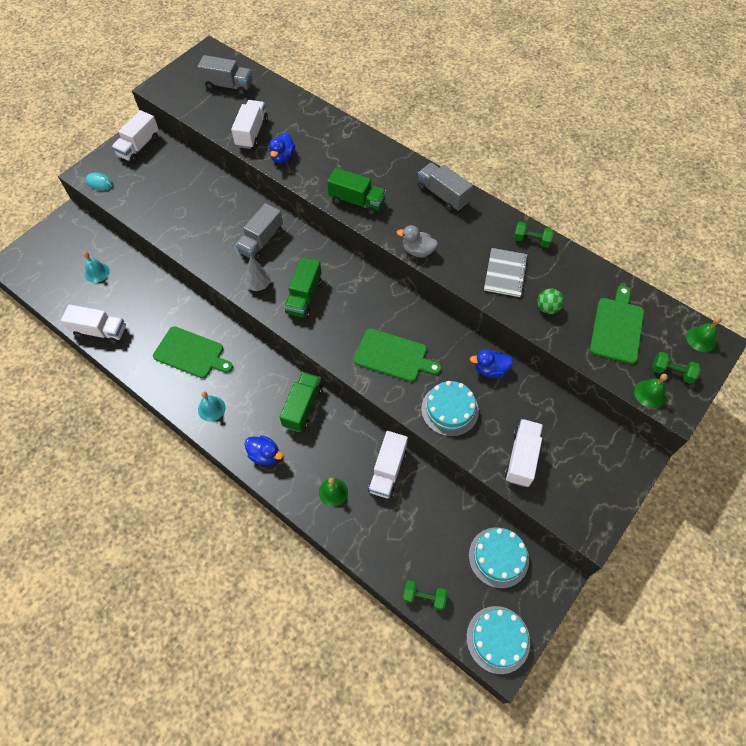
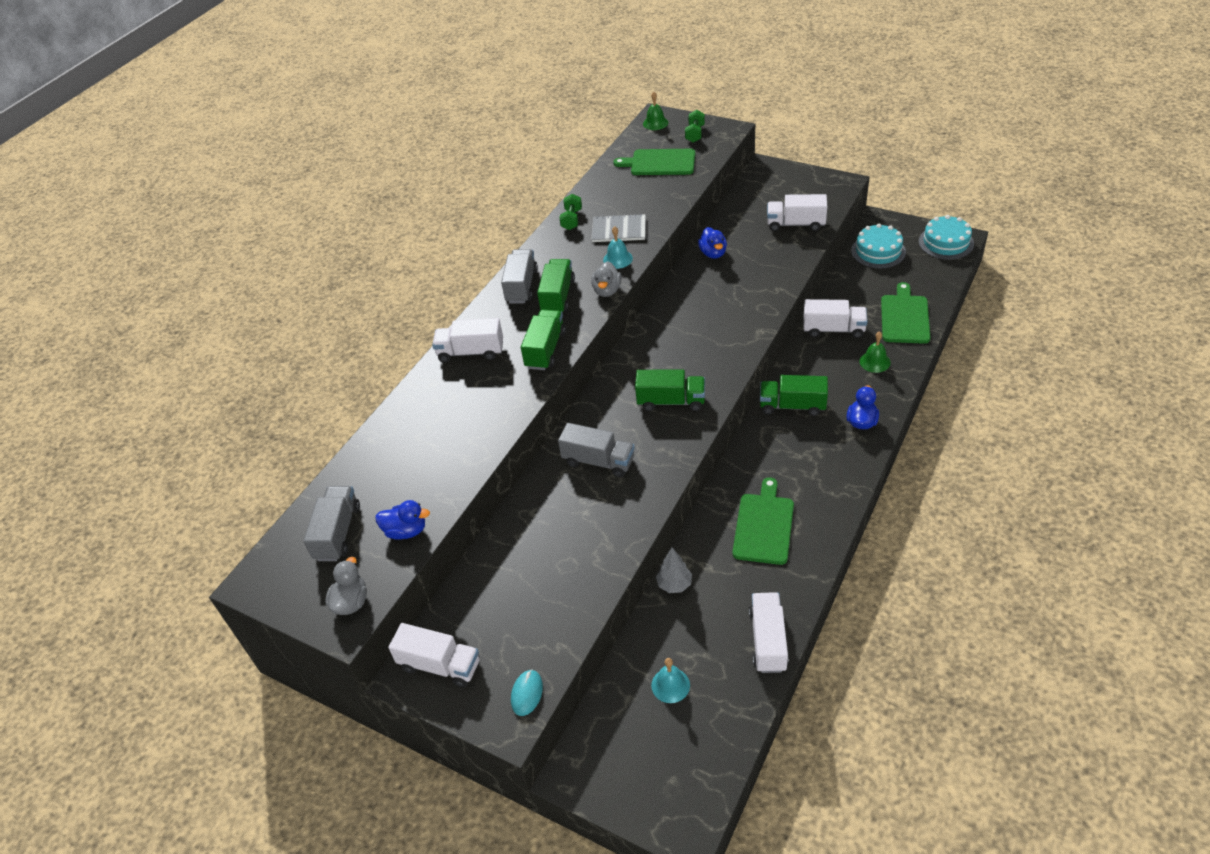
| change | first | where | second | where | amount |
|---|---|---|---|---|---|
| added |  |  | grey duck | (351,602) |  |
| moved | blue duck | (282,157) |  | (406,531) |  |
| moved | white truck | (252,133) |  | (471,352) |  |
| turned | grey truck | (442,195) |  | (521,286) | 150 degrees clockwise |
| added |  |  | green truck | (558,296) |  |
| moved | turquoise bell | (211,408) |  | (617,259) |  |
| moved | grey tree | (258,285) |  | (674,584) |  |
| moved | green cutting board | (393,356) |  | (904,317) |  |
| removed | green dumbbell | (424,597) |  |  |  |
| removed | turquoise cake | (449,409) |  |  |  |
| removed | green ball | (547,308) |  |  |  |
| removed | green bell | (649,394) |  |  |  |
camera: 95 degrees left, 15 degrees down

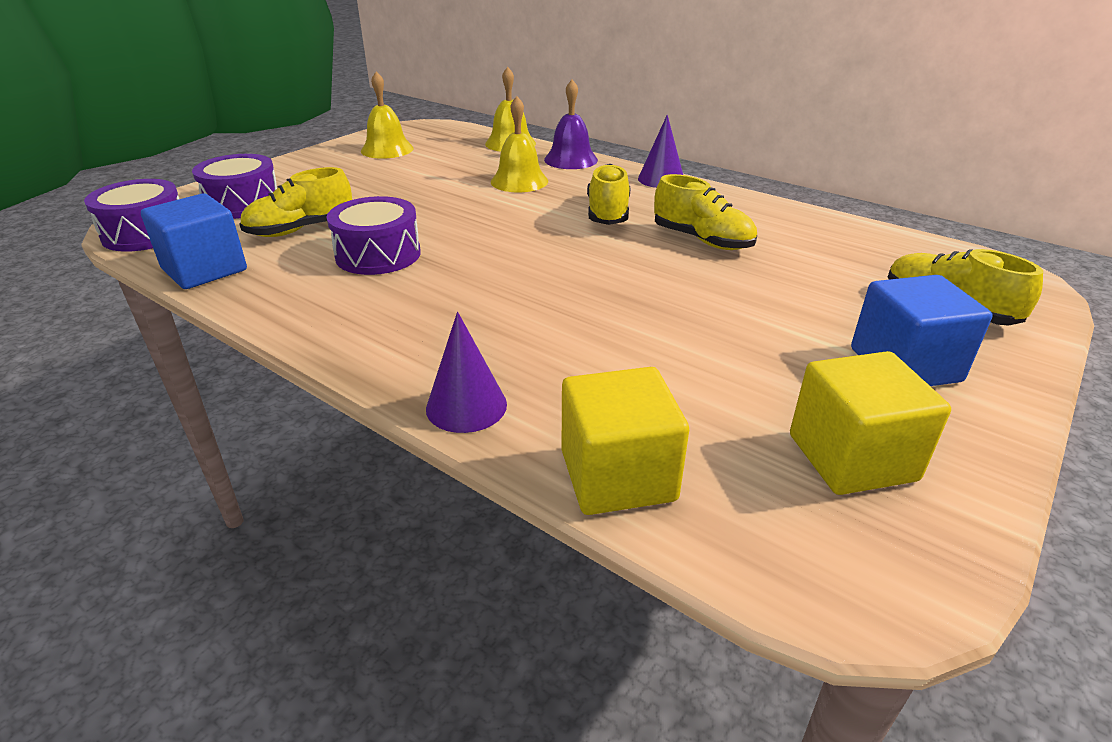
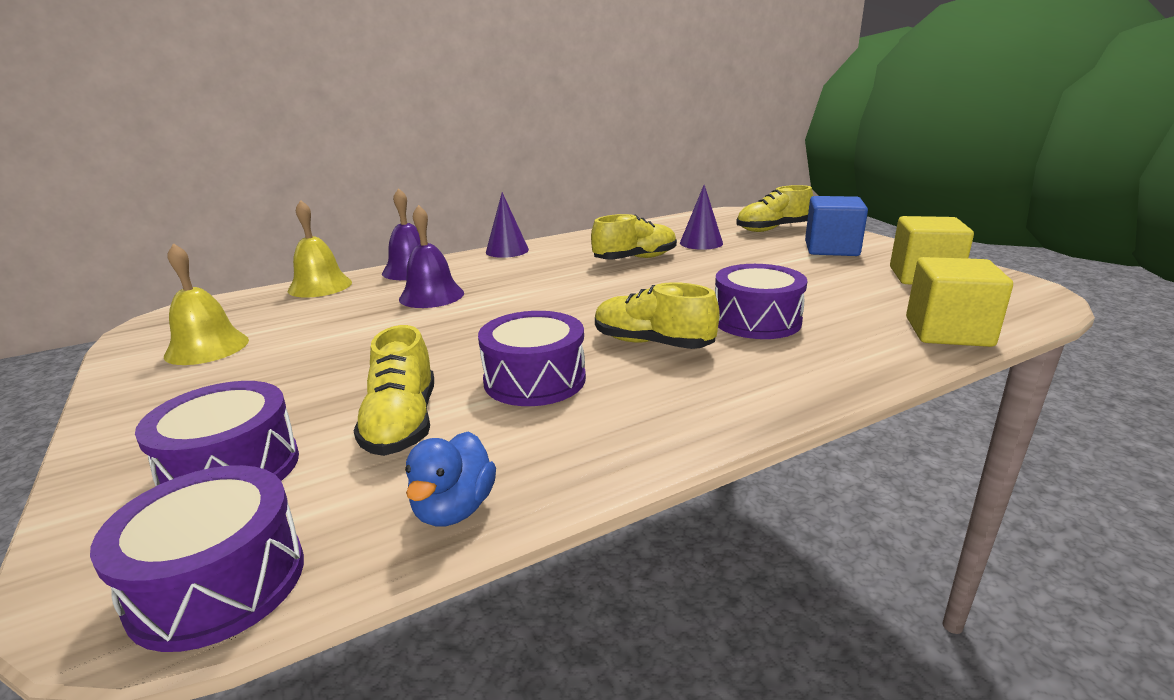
| change | first | where | second | where | amount |
|---|---|---|---|---|---|
| recoloured | yellow bell | (519,181) | purple bell | (431,296) |  |
| replaced | blue cube | (204,270) | blue duck | (454,509) |  |
| moved | yellow shoe | (608,213) |  | (652,343) |  |
| moved | purple cone | (466,406) |  | (701,243) |  |
| added |  |  | purple drum | (756,321) |  |
camera: 65 degrees left, 10 degrees down

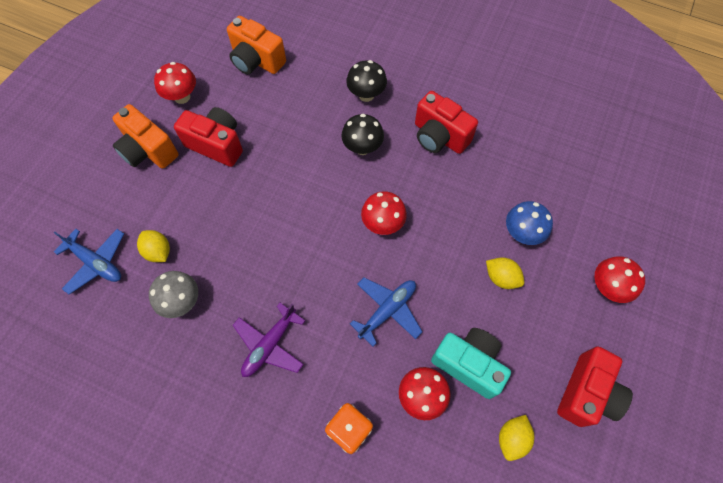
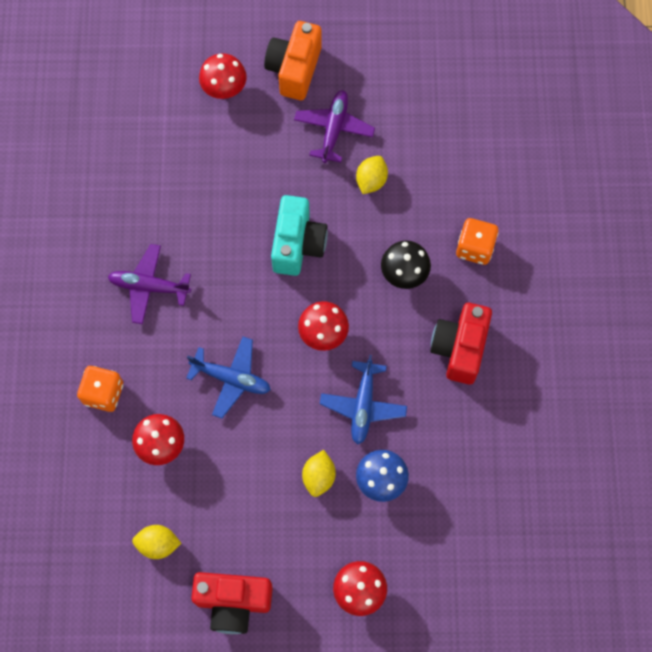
| change | first | where | second | where | amount |
|---|---|---|---|---|---|
| moved | red mushroom | (182,97) |  | (224,89) |  |
| moved | turquoise camera | (468,364) |  | (298,244) |  |
| replaced | red camera | (216,144) | purple plane | (334,129) |  |
| moved | blue plane | (96,263) |  | (363,405) |  |
| moved | yellow lemon | (158,251) |  | (371,181) |  |
| replaced | black mushroom | (366,95) | orange dice | (475,248) |  |
| removed | grey mushroom | (182,301) |  |  |  |
| removed | orange camera | (256,61) |  |  |  |
camera: 65 degrees right, 5 degrees up

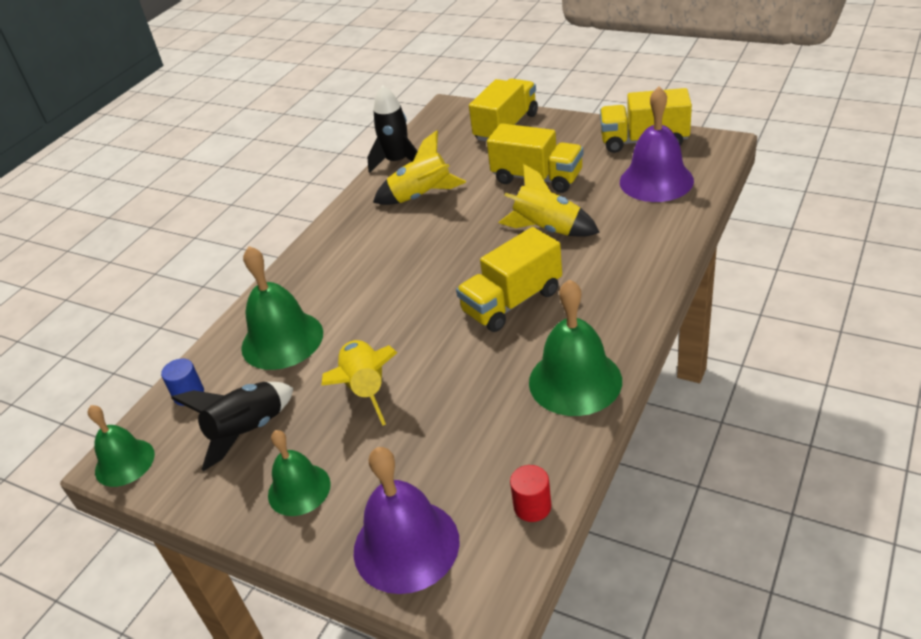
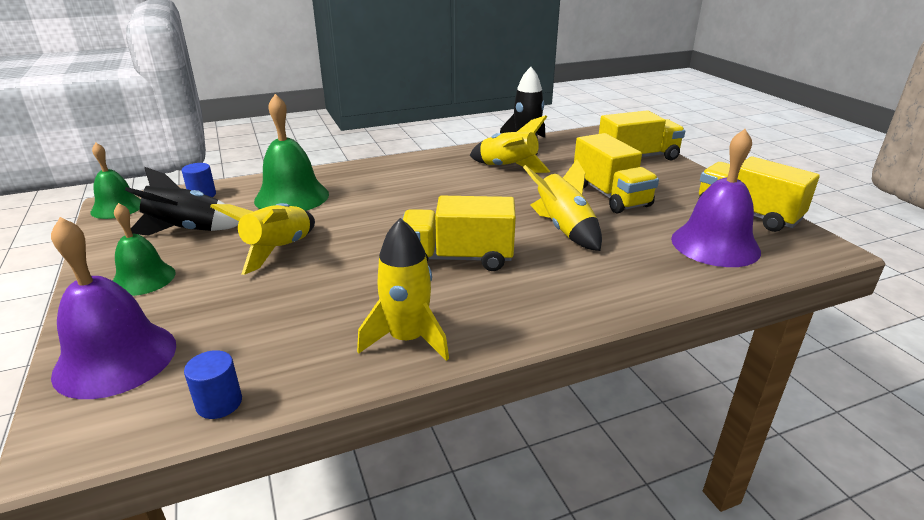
| change | first | where | second | where | amount |
|---|---|---|---|---|---|
| recoloured | red cylinder | (532,506) | blue cylinder | (219,403) |  |
| replaced | green bell | (575,381) | yellow rocket | (407,339) |  |
camera: 35 degrees right, 10 degrees down

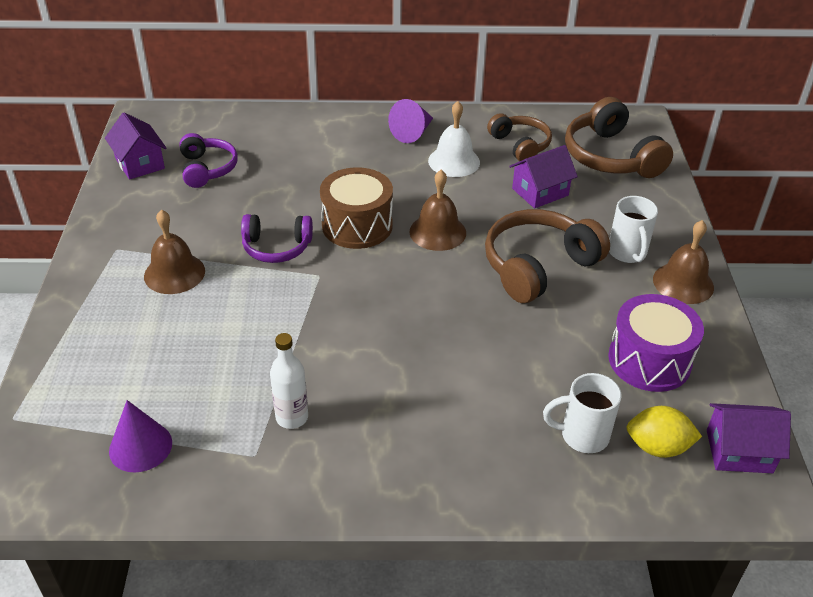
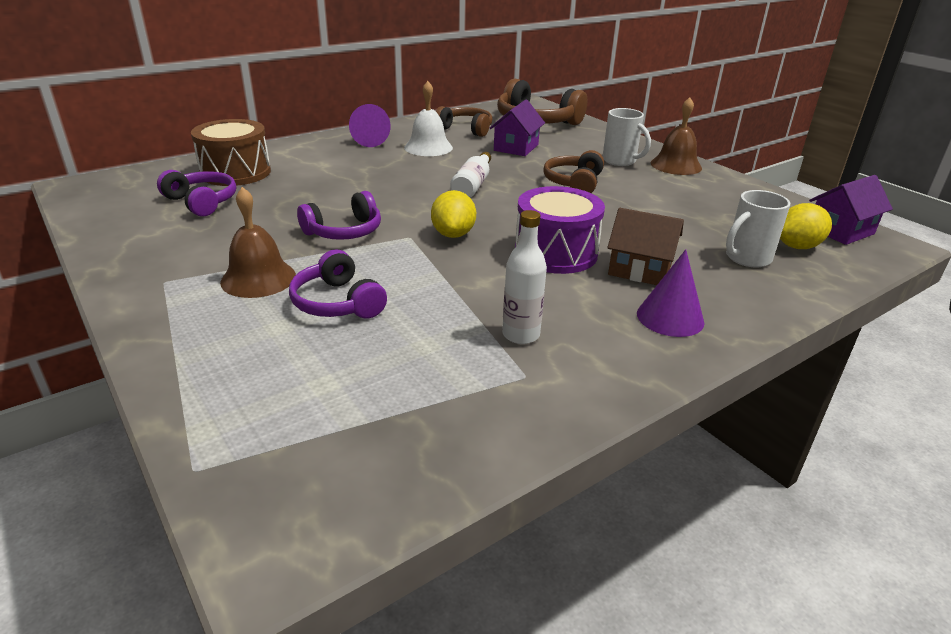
| change | first | where | second | where | amount |
|---|---|---|---|---|---|
| moved | brown drum | (357,225) |  | (235,172) |  |
| added |  |  | purple headphones | (337,303) |  |
| added |  |  | yellow lemon | (453,234) |  |
| replaced | brown bell | (437,232) | white bottle | (473,185) |  |
| moved | purple drum | (649,360) |  | (556,253) |  |
| resized | brown headphones | (538,266) |  | (574,183) | x0.63 |
| added |  |  | brown house | (640,270) |  |
| moved | purple cone | (140,446) |  | (670,317) |  |
| removed | purple house | (140,163) |  |  |  |
camera: 35 degrees left, 10 degrees down

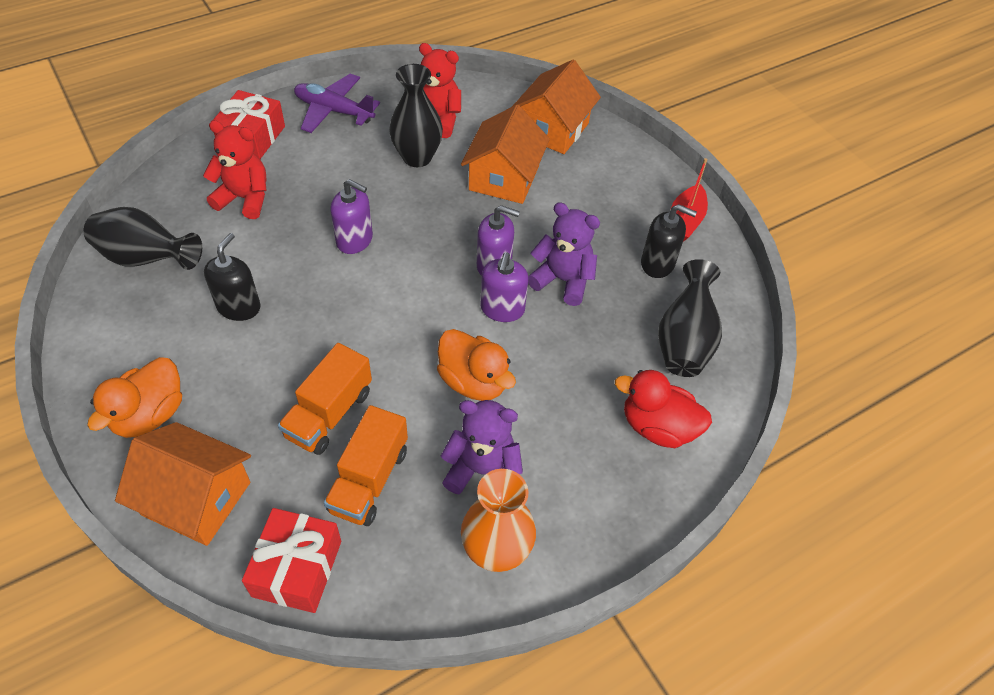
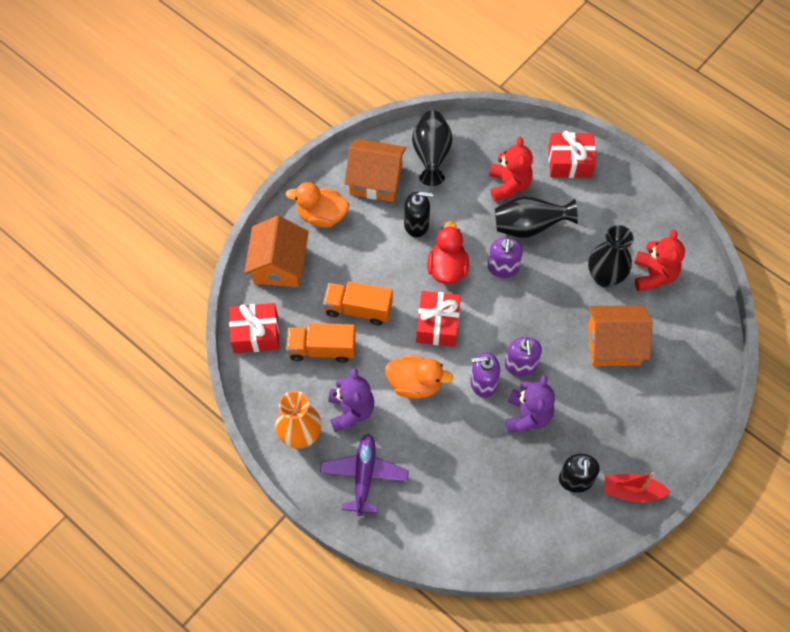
| change | first | where | second | where | amount |
|---|---|---|---|---|---|
| moved | purple plane | (334,111) |  | (364,476) |  |
| moved | orange house | (553,129) |  | (376,180) |  |
| turned | orange duck | (473,381) |  | (415,384) | 105 degrees counterclockwise |
| added |  |  | red gift | (437,324) |  |
| moved | red duck | (657,427) |  | (447,268) |  |
| moved | black vase | (684,341) |  | (529,227) |  |
camera: 75 degrees right, 10 degrees up

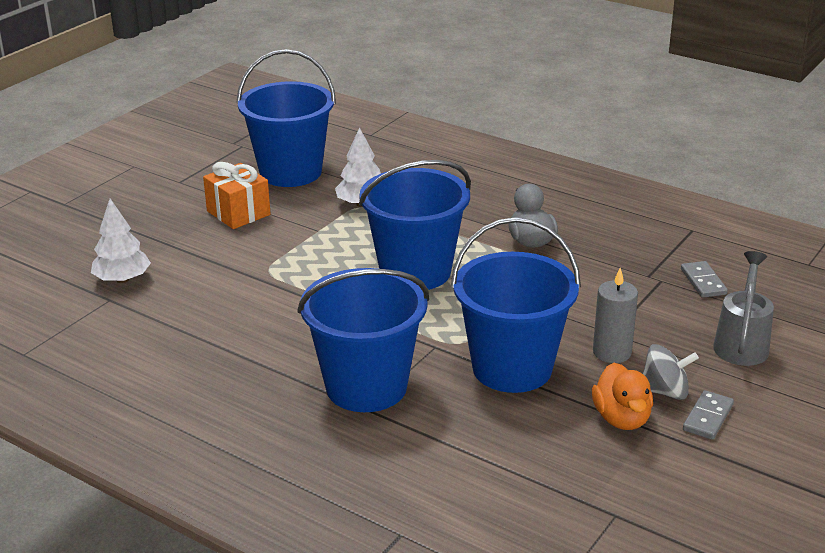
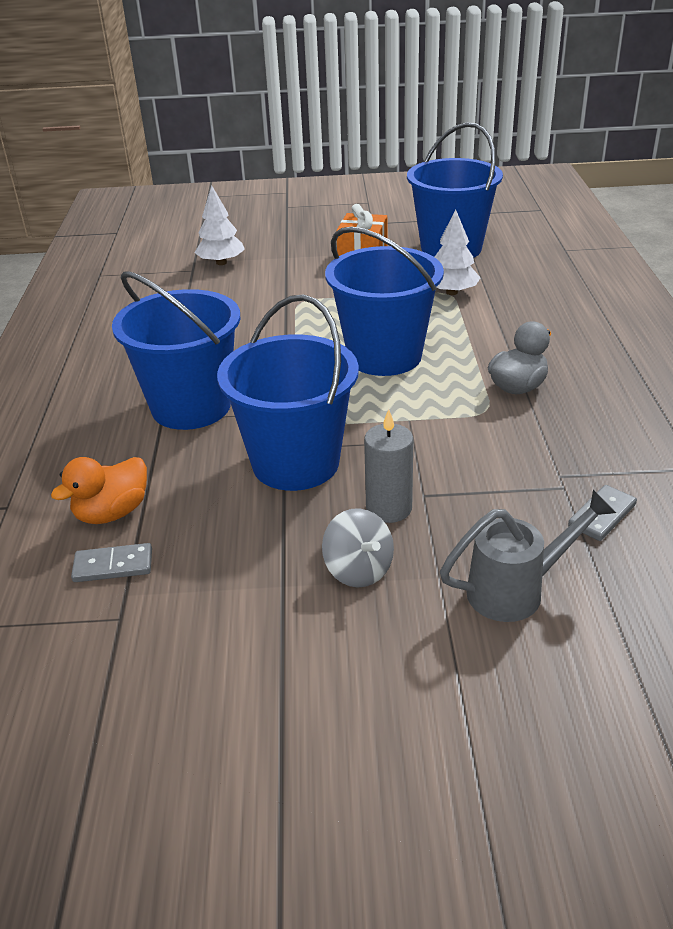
| change | first | where | second | where | amount |
|---|---|---|---|---|---|
| moved | orange duck | (621,418) |  | (112,513) |  |
| moved | grey domino | (707,417) |  | (113,565) |  |
camera: 55 degrees right, 5 degrees up

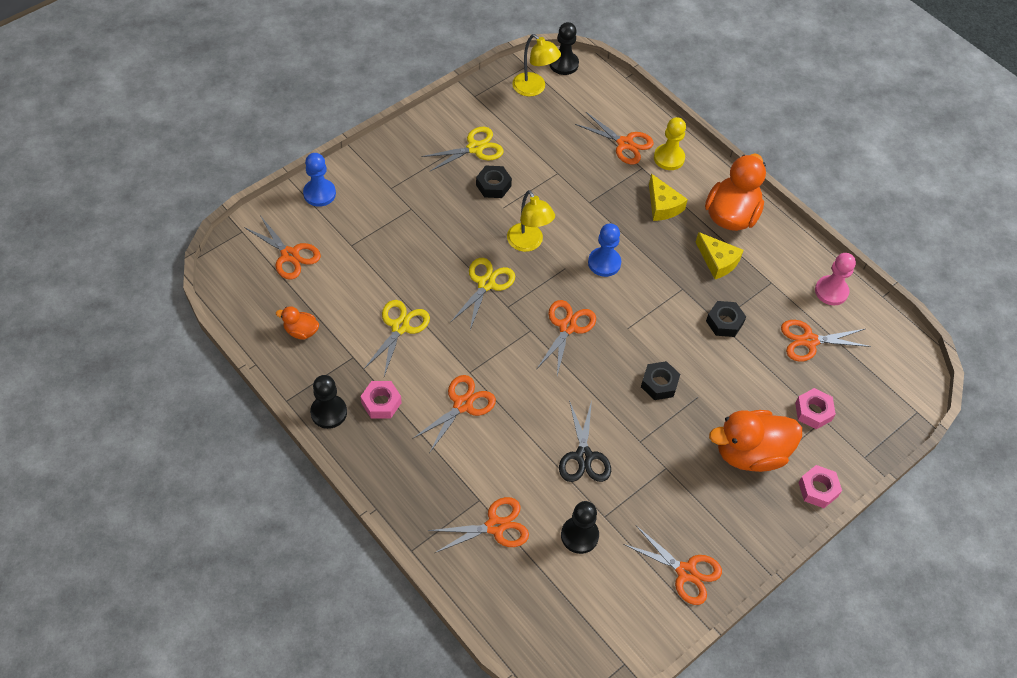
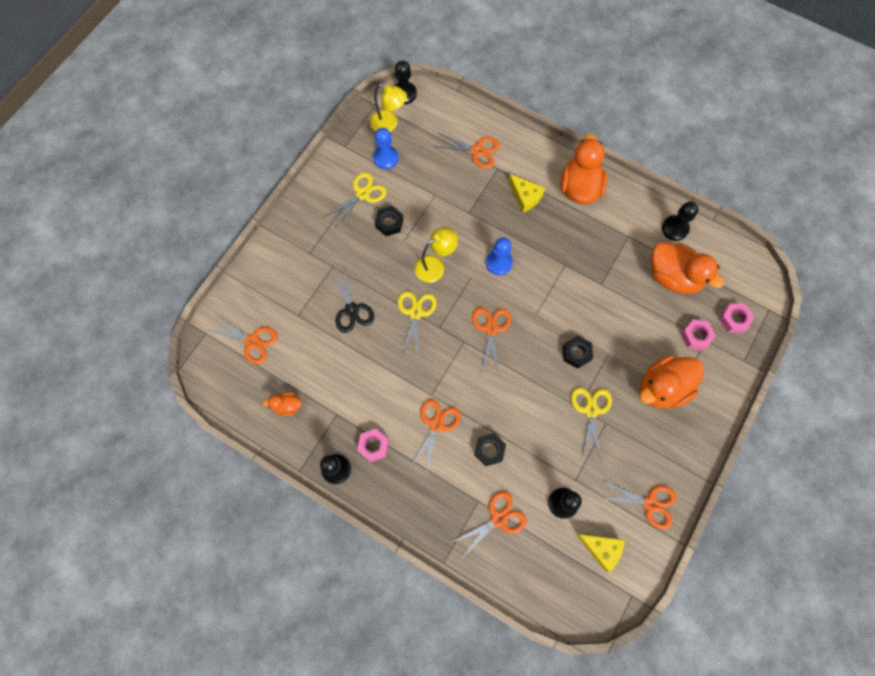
| change | first | where | second | where | amount |
|---|---|---|---|---|---|
| moved | black scissors | (583,456) |  | (351,310) |  |
| moved | blue pawn | (319,194) |  | (386,158) |  |
| turned | yellow lamp | (528,243) |  | (435,265) | 75 degrees counterclockwise |
| moved | black nut | (724,322) |  | (489,450) |  |
| moved | yellow scissors | (400,327) |  | (591,410) |  |
| moved | yellow cheese | (717,261) |  | (601,549) |  |
| replaced | orange scissors | (809,341) | orange duck | (673,277) |  |
| recoloured | pink pawn | (831,291) | black pawn | (675,228) |  |
| moved | pink nut | (818,489) |  | (734,319) |  |
| removed | yellow pawn | (669,158) |  |  |  |
camera: 15 degrees left, 15 degrees up

